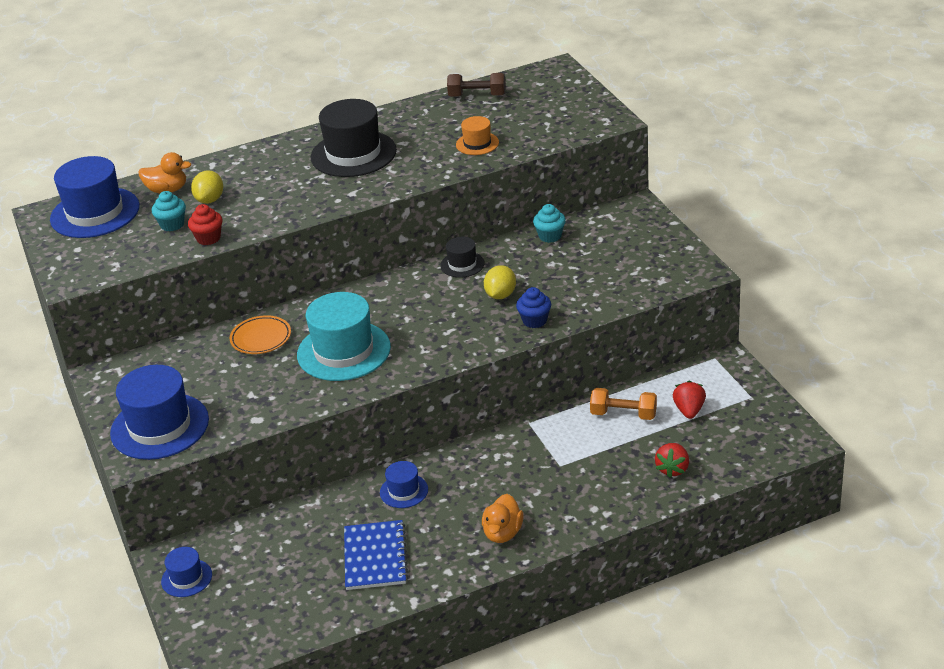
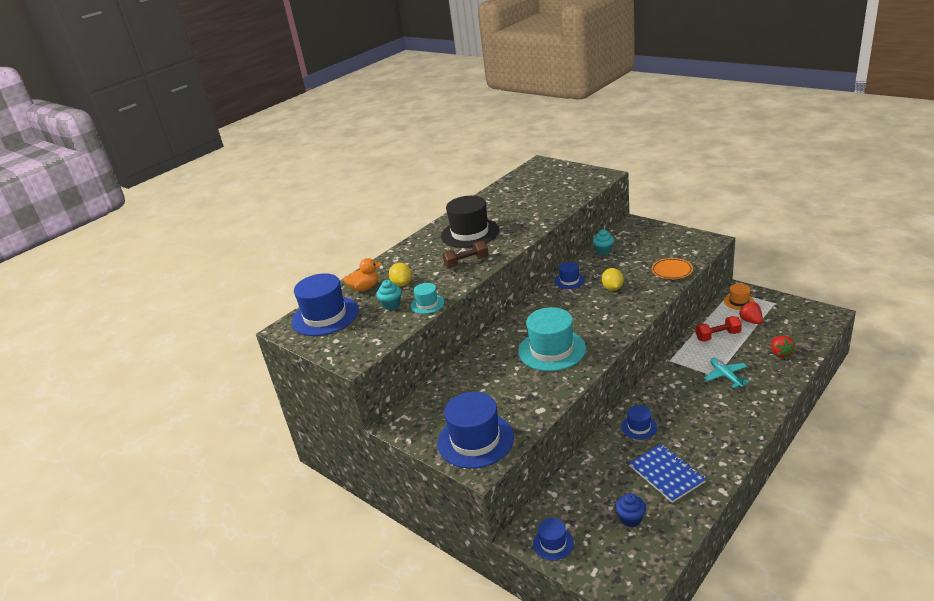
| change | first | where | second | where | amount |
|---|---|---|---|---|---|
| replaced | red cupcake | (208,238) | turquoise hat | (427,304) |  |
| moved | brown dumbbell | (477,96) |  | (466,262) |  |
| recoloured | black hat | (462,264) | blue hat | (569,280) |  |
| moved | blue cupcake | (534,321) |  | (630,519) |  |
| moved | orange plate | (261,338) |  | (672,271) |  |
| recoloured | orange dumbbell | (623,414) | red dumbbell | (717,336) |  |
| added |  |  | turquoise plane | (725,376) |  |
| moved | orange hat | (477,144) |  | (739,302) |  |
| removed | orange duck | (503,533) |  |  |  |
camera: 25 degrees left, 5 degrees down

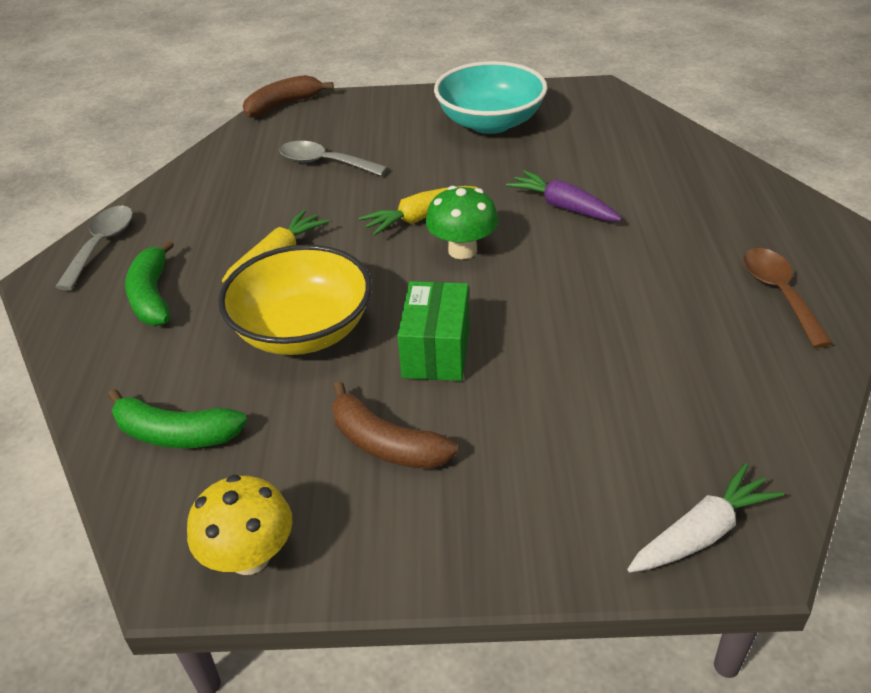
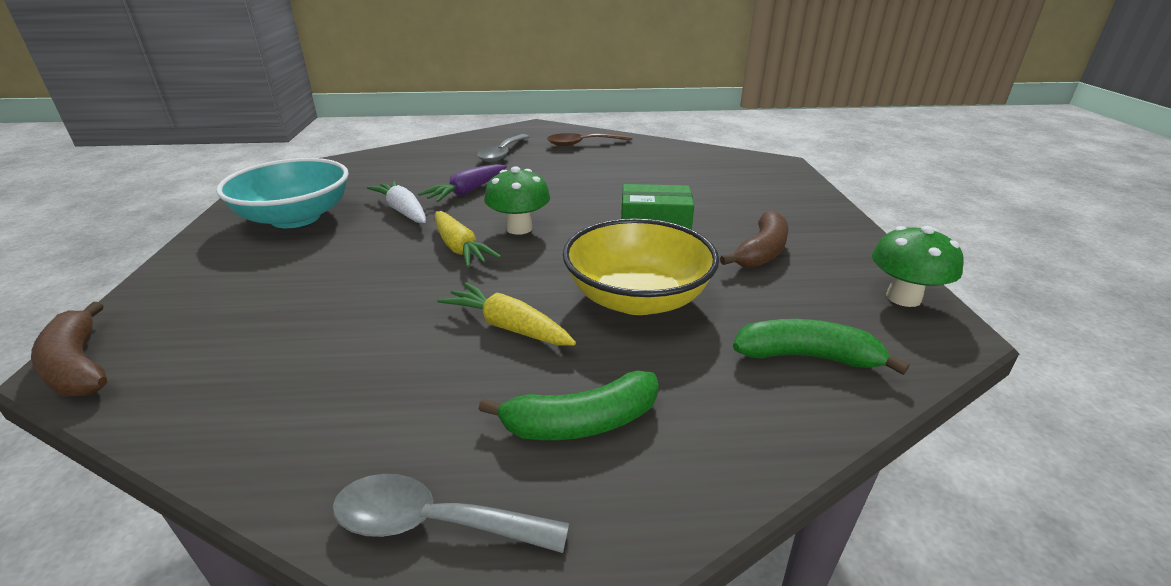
| change | first | where | second | where | amount |
|---|---|---|---|---|---|
| moved | white carrot | (702,533) |  | (403,211) |  |
| moved | grey spoon | (324,163) |  | (502,154) |  |
| turned | green banana | (175,434) |  | (807,357) | 90 degrees counterclockwise |
| recoloured | yellow mushroom | (250,557) | green mushroom | (903,298) |  |
camera: 95 degrees left, 10 degrees down

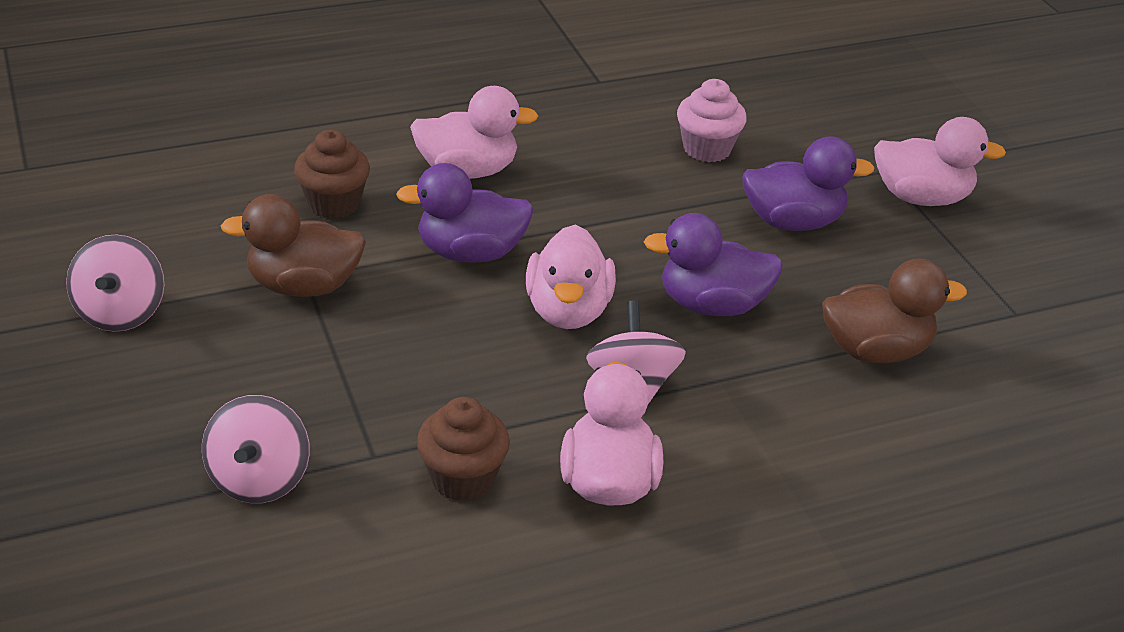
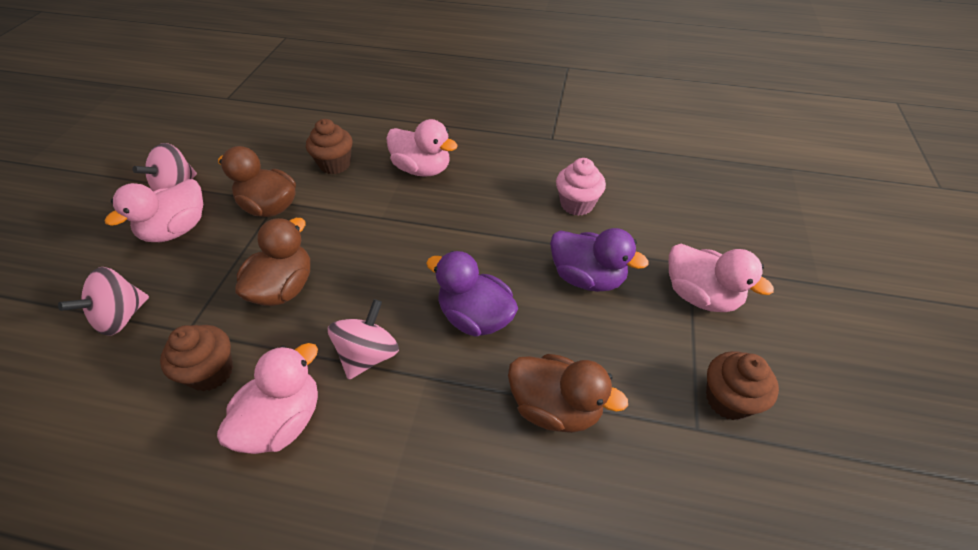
| change | first | where | second | where | amount |
|---|---|---|---|---|---|
| moved | pink duck | (568,311) |  | (177,230) |  |
| added |  |  | brown duck | (283,288) |  |
| added |  |  | brown cupcake | (728,399) |  |
| removed | purple duck | (470,253) |  |  |  |
camera: 35 degrees right, 10 degrees up

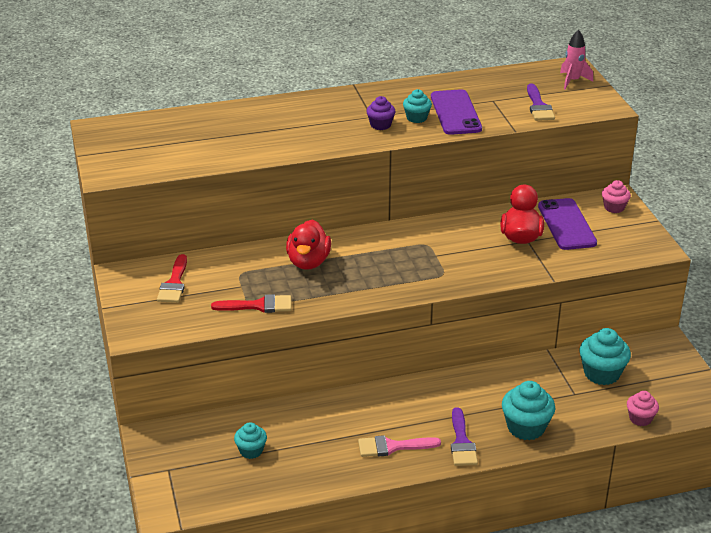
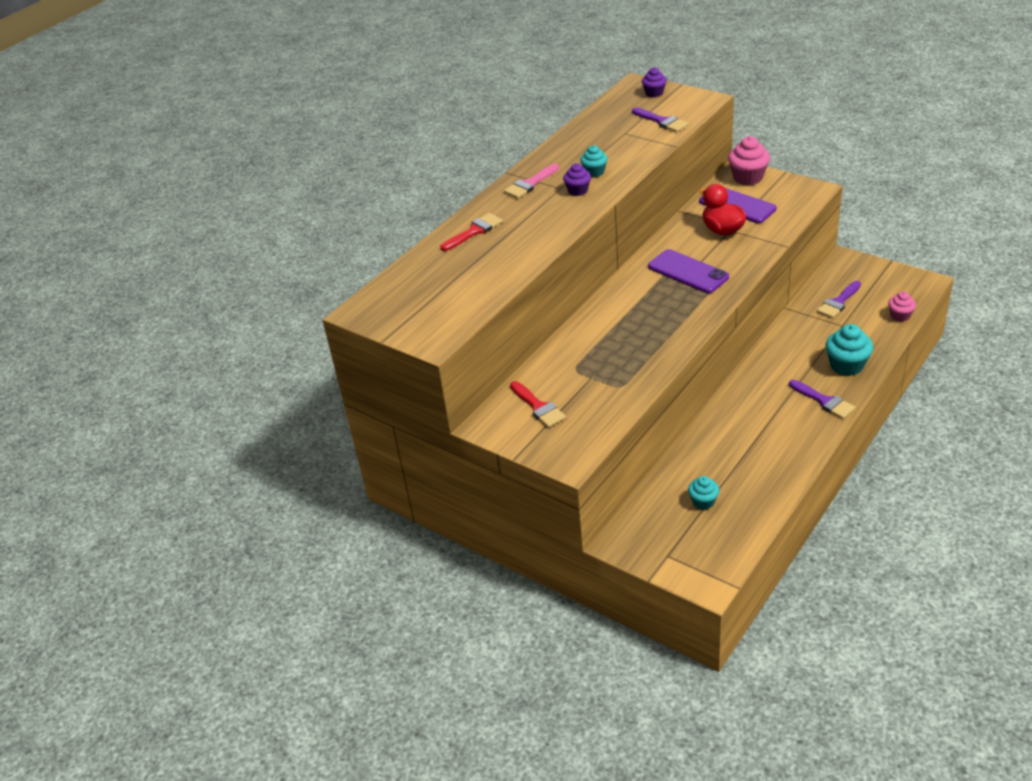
| change | first | where | second | where | amount |
|---|---|---|---|---|---|
| moved | red brush | (258,305) |  | (474,231) |  |
| moved | pink brush | (392,447) |  | (530,184) |  |
| replaced | pink rocket | (572,81) | purple cupcake | (654,93) |  |
| moved | purple phone | (455,113) |  | (688,272) |  |
| resized | pink cupcake | (614,207) |  | (748,177) | x1.65 |
| replaced | turquoise cupcake | (601,373) | purple brush | (838,302) |  |
| removed | red duck | (308,262) |  |  |  |
camera: 35 degrees left, 5 degrees up

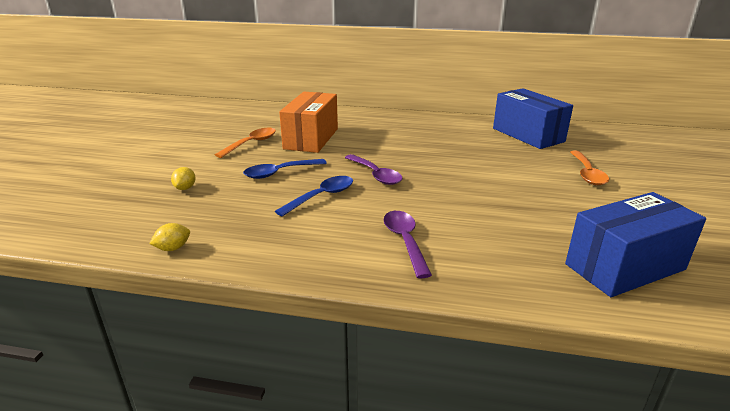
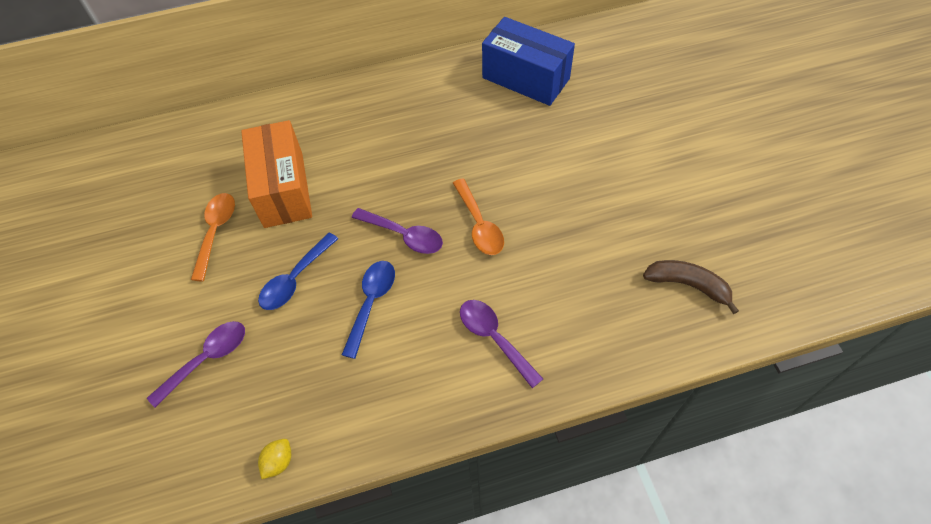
| change | first | where | second | where | amount |
|---|---|---|---|---|---|
| replaced | yellow lemon | (185,188) | purple spoon | (207,359) |  |
| moved | orange spoon | (587,174) |  | (479,225) |  |
| replaced | blue box | (625,267) | brown banana | (688,285) |  |
camera: 25 degrees left, 30 degrees up

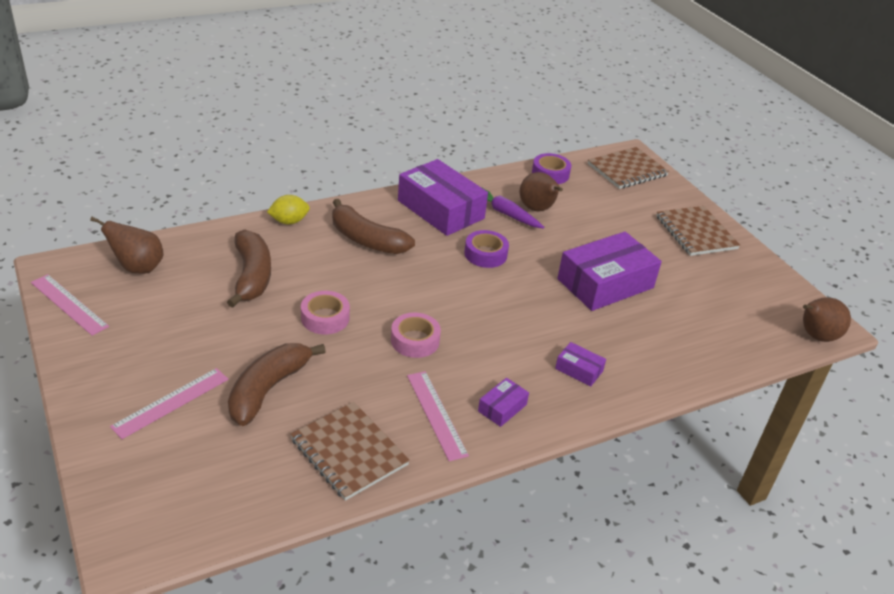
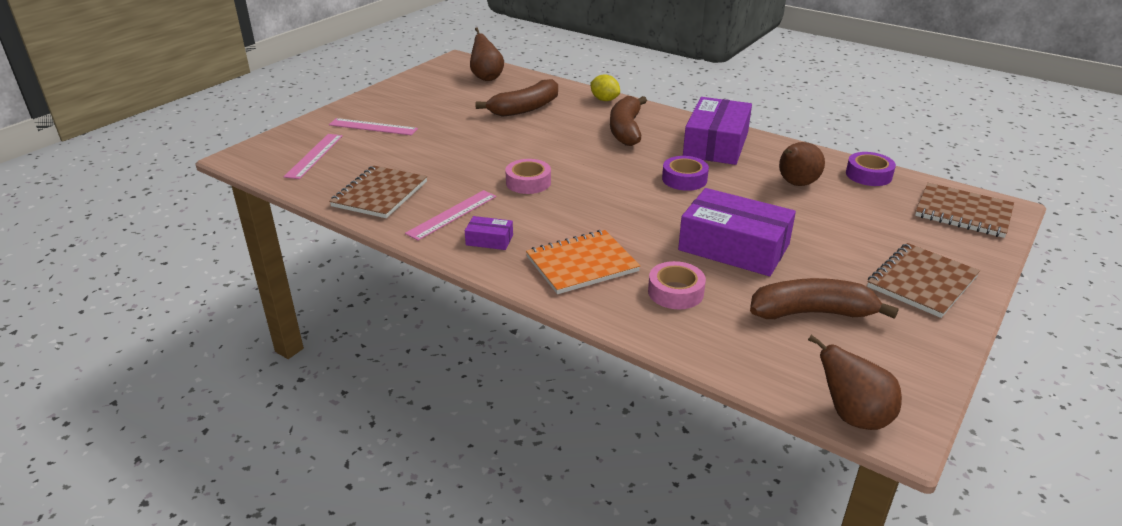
| change | first | where | second | where | amount |
|---|---|---|---|---|---|
| moved | pink ruler | (69,304) |  | (314,156) |  |
| replaced | purple box | (579,370) | orange notebook | (582,264) |  |
| moved | pink tape | (325,318) |  | (675,292) |  |
| moved | brown banana | (268,389) |  | (812,313) |  |
| removed | purple carrot | (506,214) |  |  |  |
camera: 65 degrees right, 5 degrees down

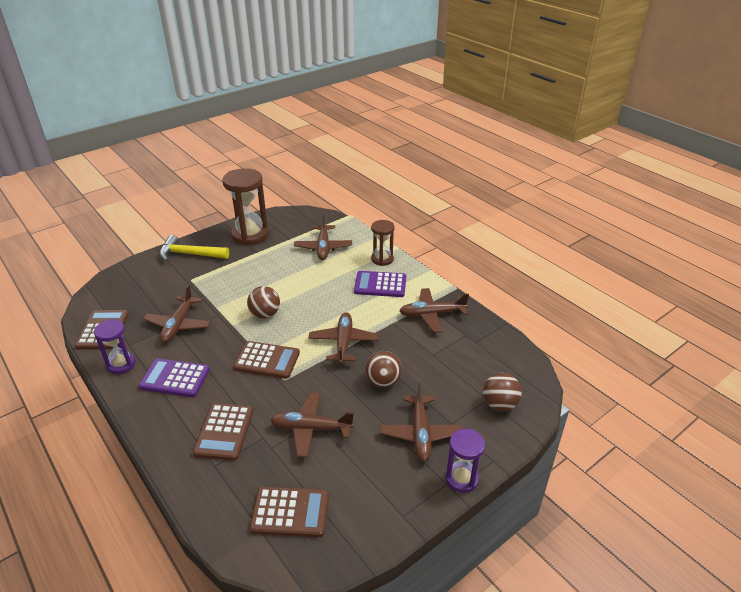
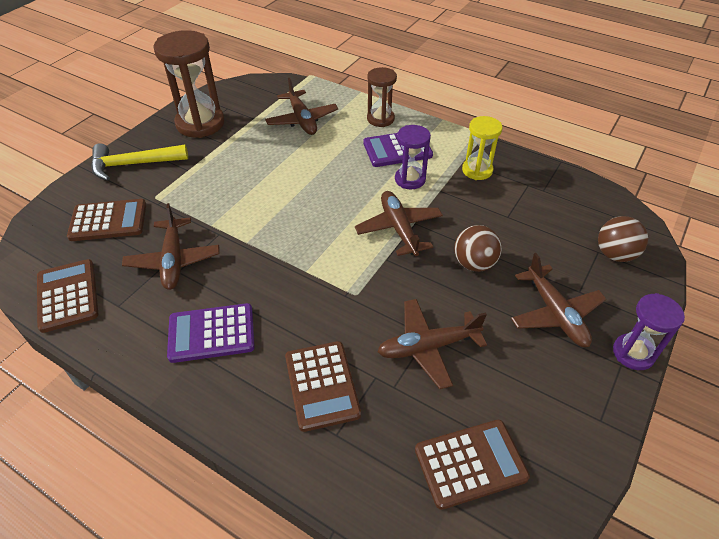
| change | first | where | second | where | amount |
|---|---|---|---|---|---|
| moved | brown calculator | (267,360) |  | (108,221) |  |
| moved | purple hourglass | (121,364) |  | (410,179) |  |
| replaced | brown plane | (432,314) | yellow hourglass | (477,170) |  |
| removed | brown ball | (265,314) |  |  |  |
camera: 20 degrees left, 10 degrees up

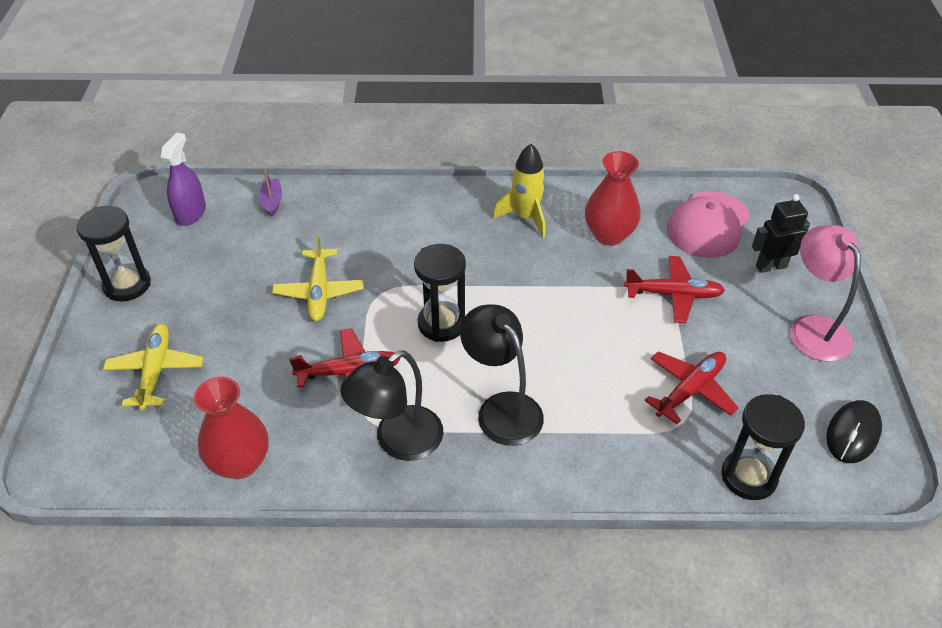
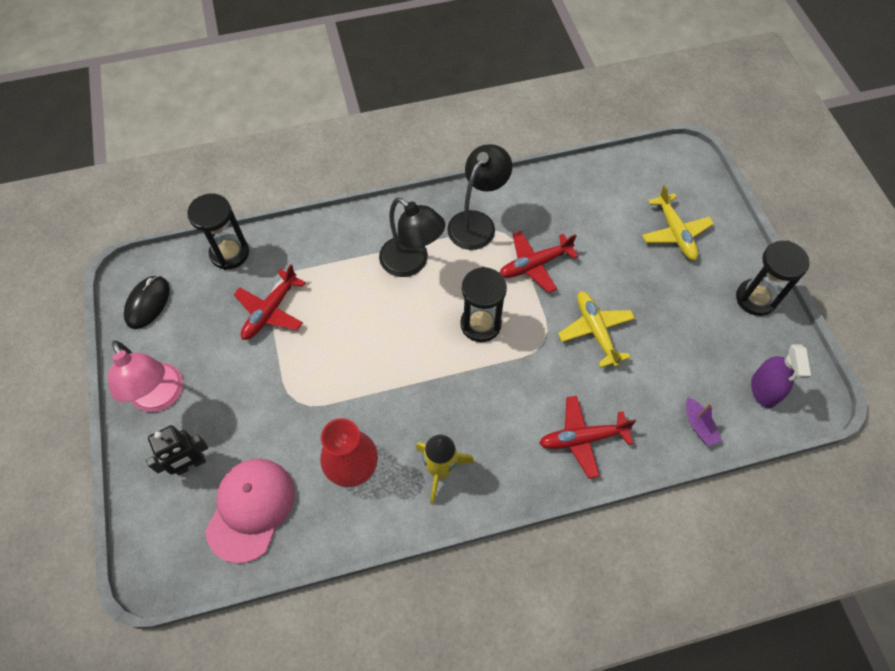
| change | first | where | second | where | amount |
|---|---|---|---|---|---|
| moved | red plane | (673,294) |  | (582,438) |  |
| removed | red vase | (240,463) |  |  |  |
camera: 165 degrees right, 15 degrees up

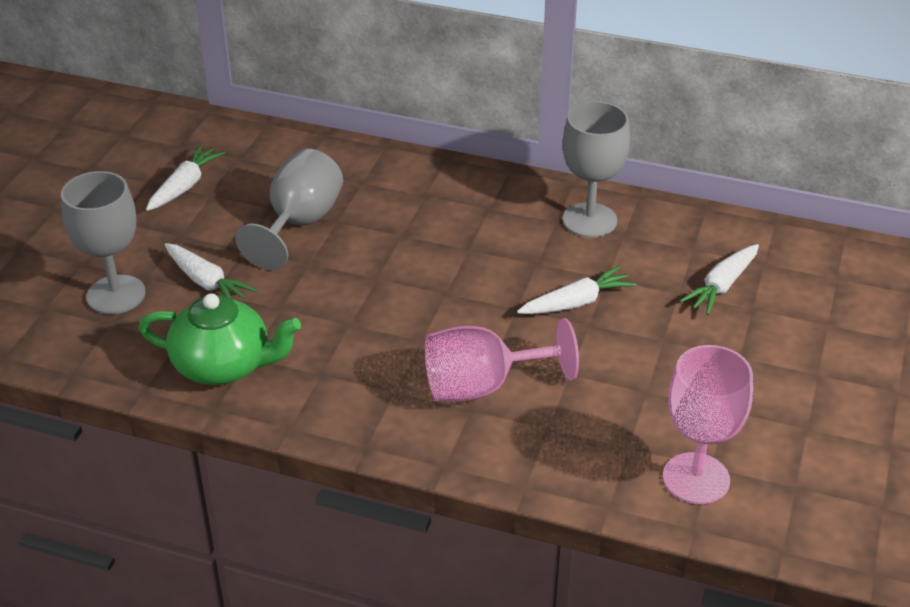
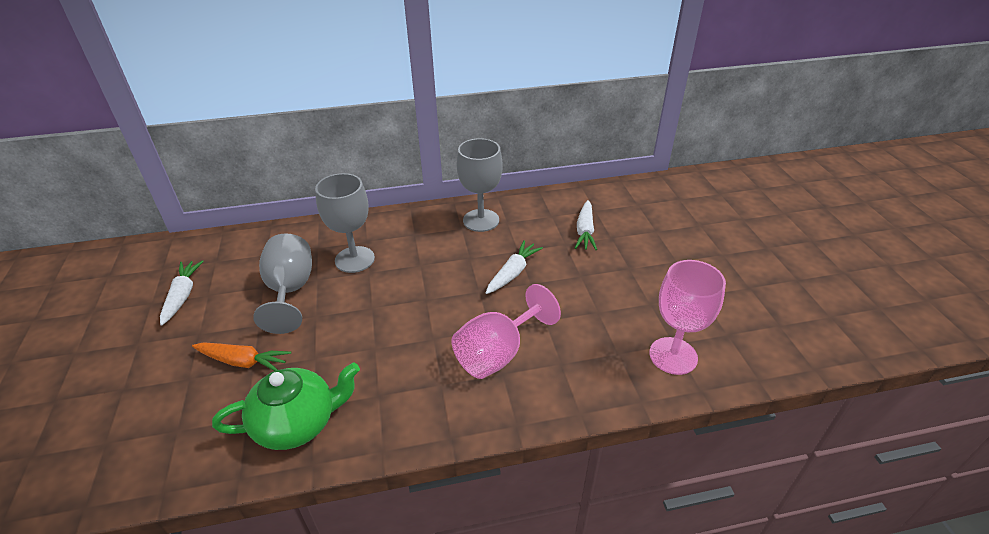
| change | first | where | second | where | amount |
|---|---|---|---|---|---|
| recoloured | white carrot | (207,282) | orange carrot | (243,361) |  |
| moved | grey goblet | (116,295) |  | (354,259) |  |
camera: 30 degrees left, 0 degrees up

